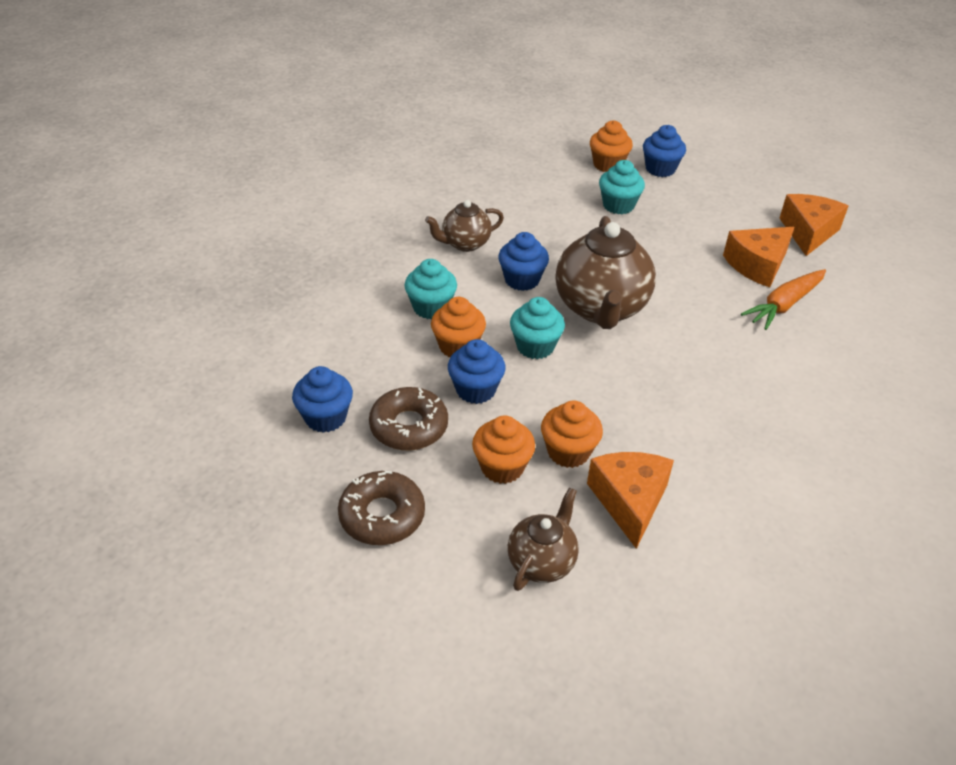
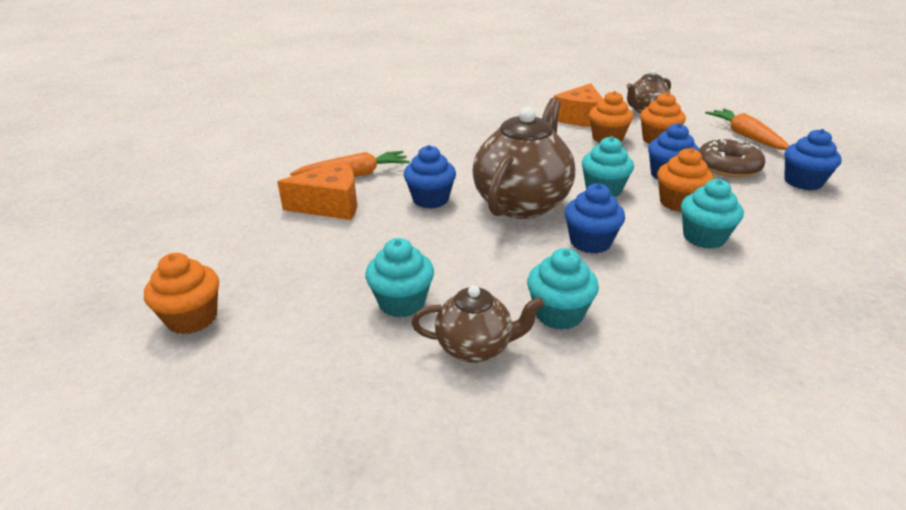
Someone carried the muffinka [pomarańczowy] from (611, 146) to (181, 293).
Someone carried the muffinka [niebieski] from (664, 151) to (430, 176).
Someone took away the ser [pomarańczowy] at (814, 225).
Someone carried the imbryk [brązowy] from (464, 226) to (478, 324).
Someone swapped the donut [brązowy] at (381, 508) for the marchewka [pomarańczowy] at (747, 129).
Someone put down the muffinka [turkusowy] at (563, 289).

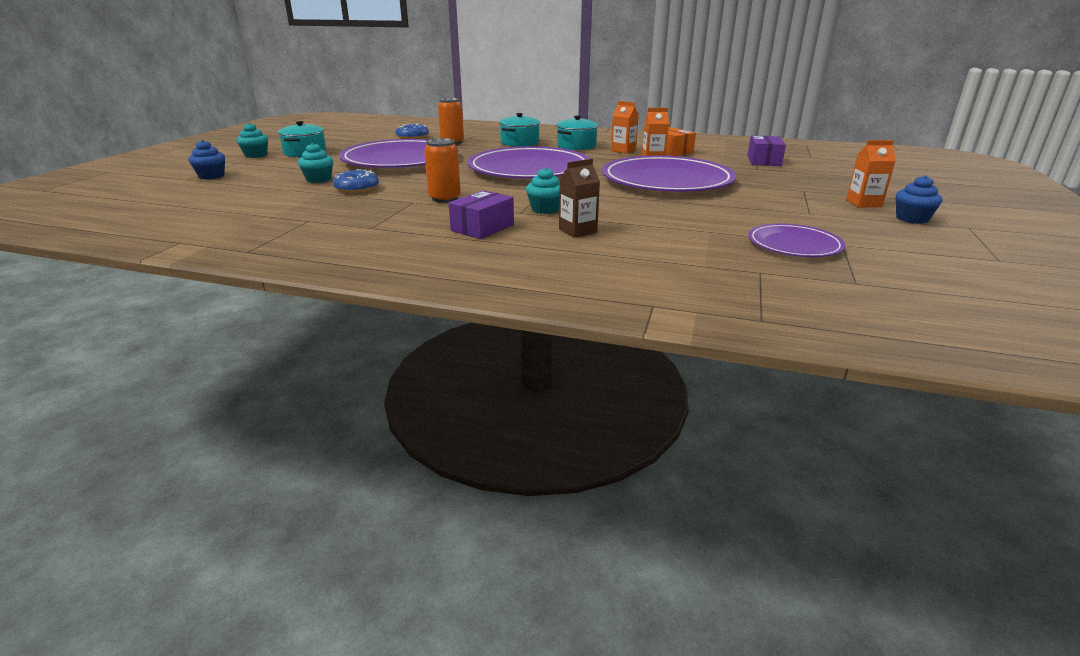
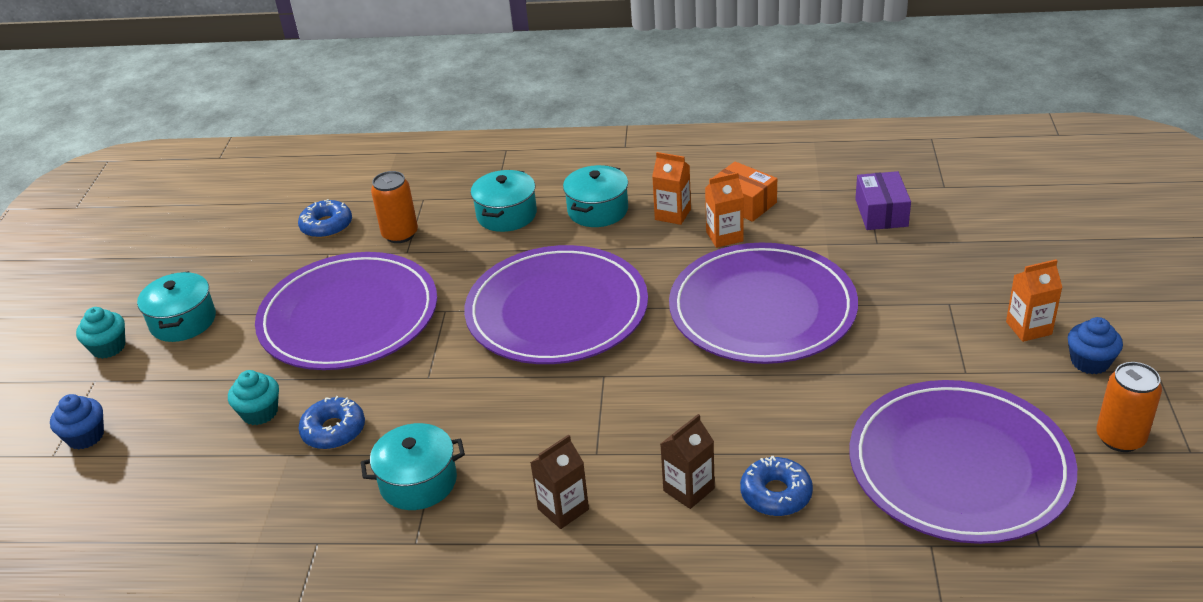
Someone carried the puszka [pomarańczowy] from (442, 170) to (1129, 407).
Someone took away the muffinka [turkusowy] at (543, 190).
Someone swapped the pudełko [fioletowy] at (481, 214) for the karton mleka [brązowy] at (559, 481).
Someone scaled the talerz [fioletowy] at (796, 240) by 1.94.
Someone put down the garnek [turkusowy] at (413, 466).
Someone put down the donut [niebieski] at (776, 485).

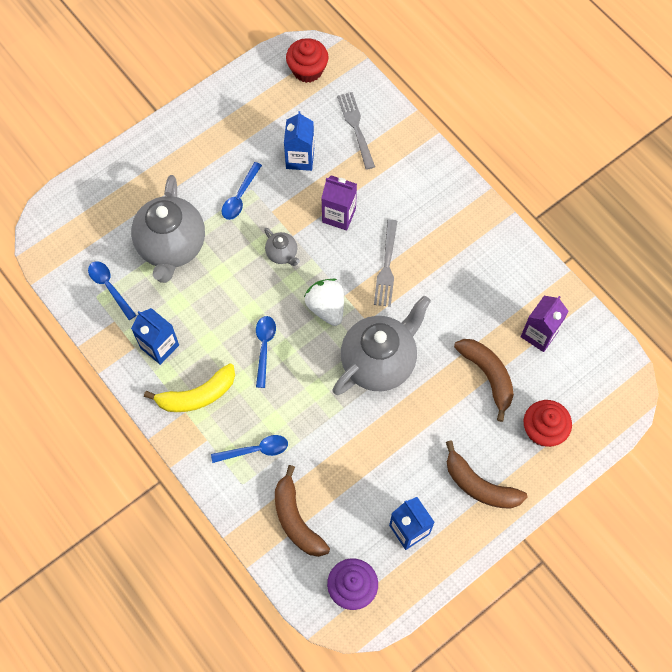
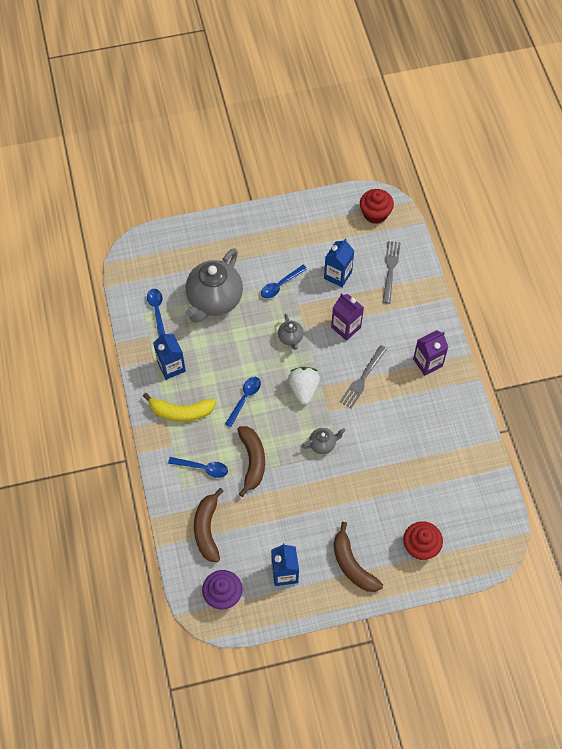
Someone scaled the imbryk [szary] at (382, 345) by 0.44.
Someone carried the karton mleka [fioletowy] from (545, 324) to (431, 353).
Someone carried the banan [brązowy] from (484, 380) to (251, 461).

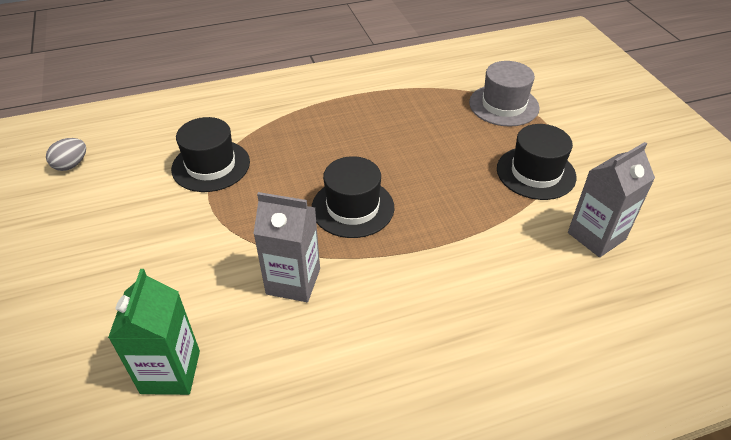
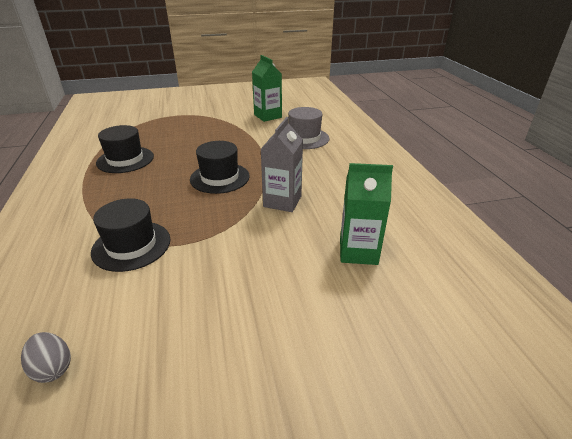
Someone carried the kapelusz [szary] from (504, 94) to (308, 128).
Someone carried the kapelusz [czarny] from (536, 162) to (125, 149).
Someone repainted the karton mleka [szary] at (611, 199), which became the karton mleka [zielony] at (267, 88).

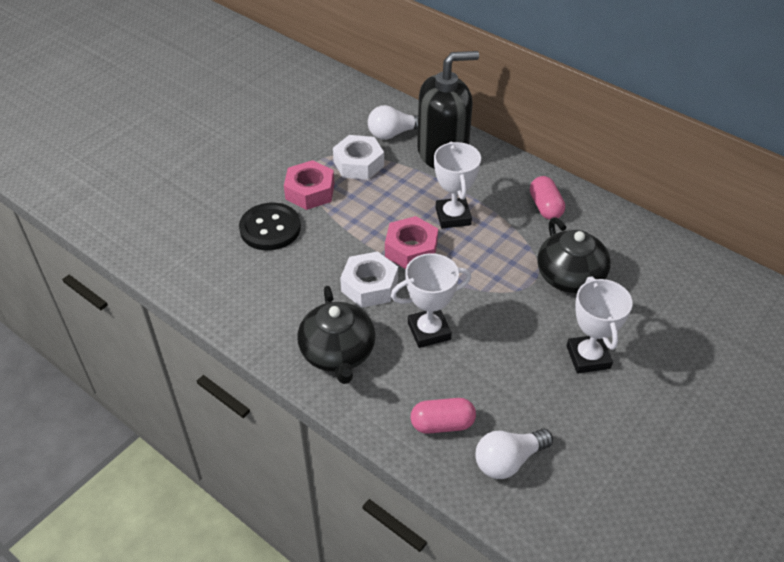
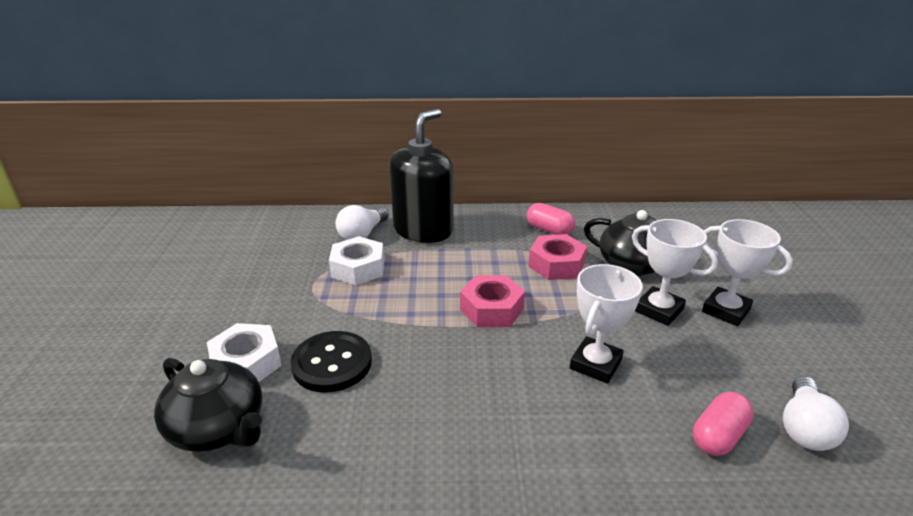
Someone carried the puchar [biały] from (457, 185) to (675, 272).
Someone carried the nakrętka [różowy] from (309, 185) to (557, 257).
Someone carried the nakrętka [biały] from (369, 279) to (244, 352).
Someone carried the imbryk [czarny] from (336, 335) to (208, 405).

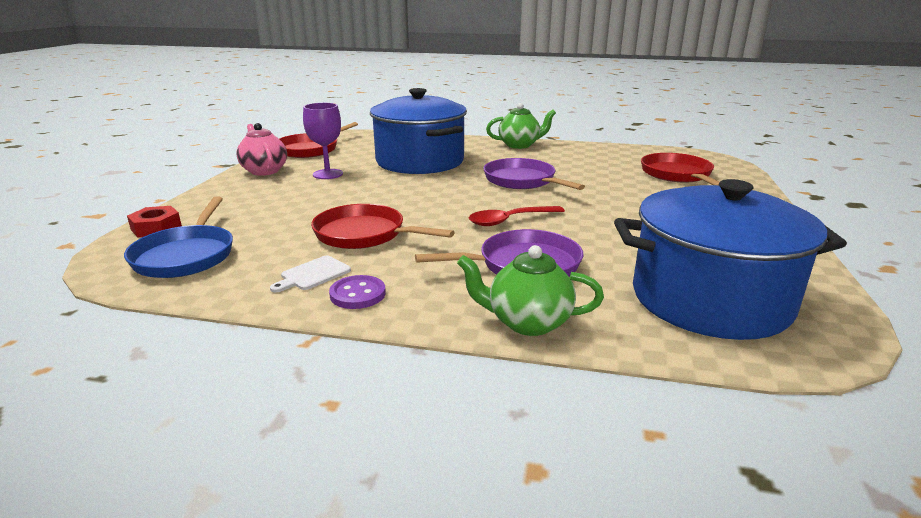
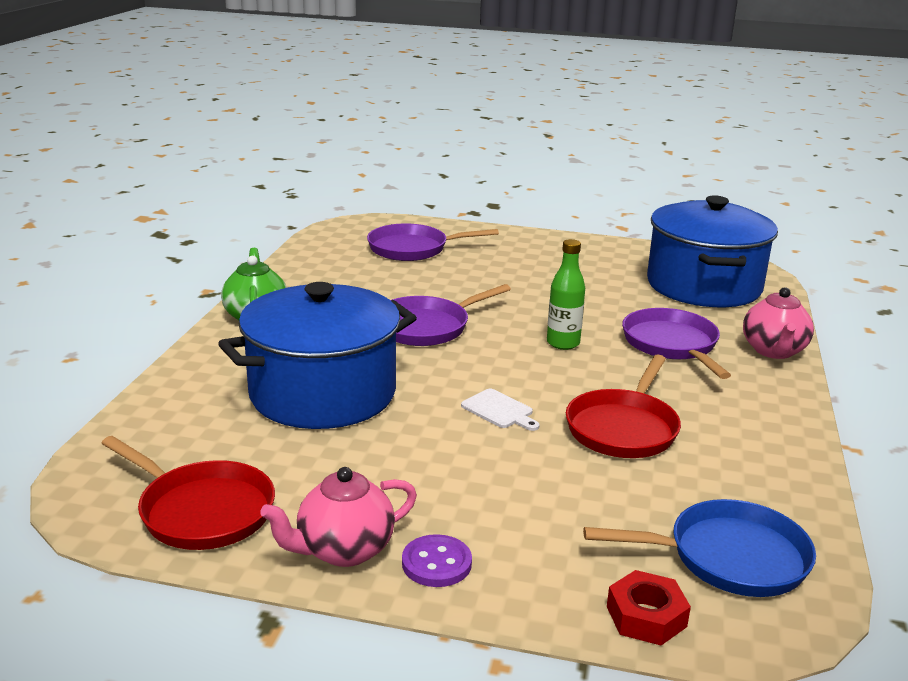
Someone took away the kielich [fioletowy] at (323, 141).
Someone repainted the patelnia [czerwony] at (680, 169), which became the patelnia [fioletowy] at (433, 242).
Someone swapped the łyżka [czerwony] at (517, 216) for the butelka [zielony] at (566, 294).
Someone repainted the imbryk [zielony] at (530, 290), which became the imbryk [różowy] at (778, 323).
Someone carried the deska do krojenia [biały] from (310, 274) to (500, 410).
Someone carried the guzik [fioletowy] from (357, 292) to (437, 560).

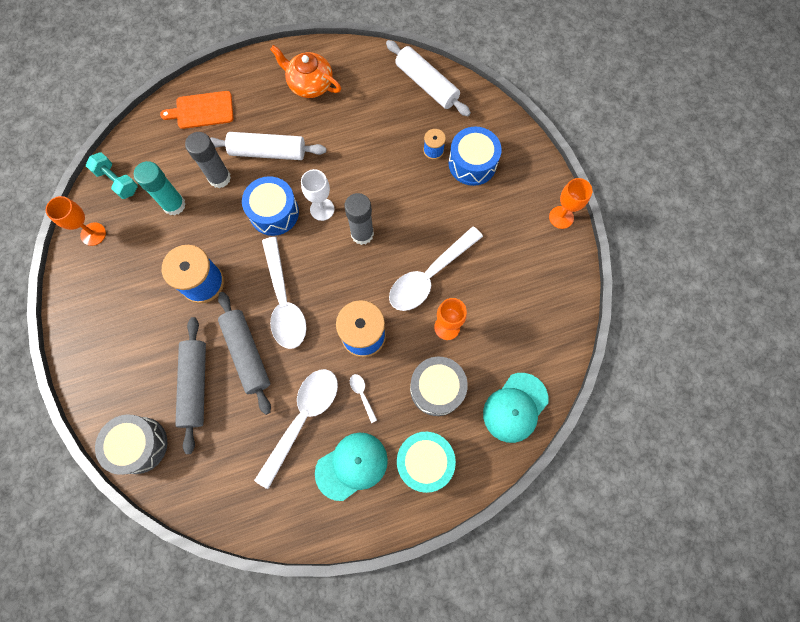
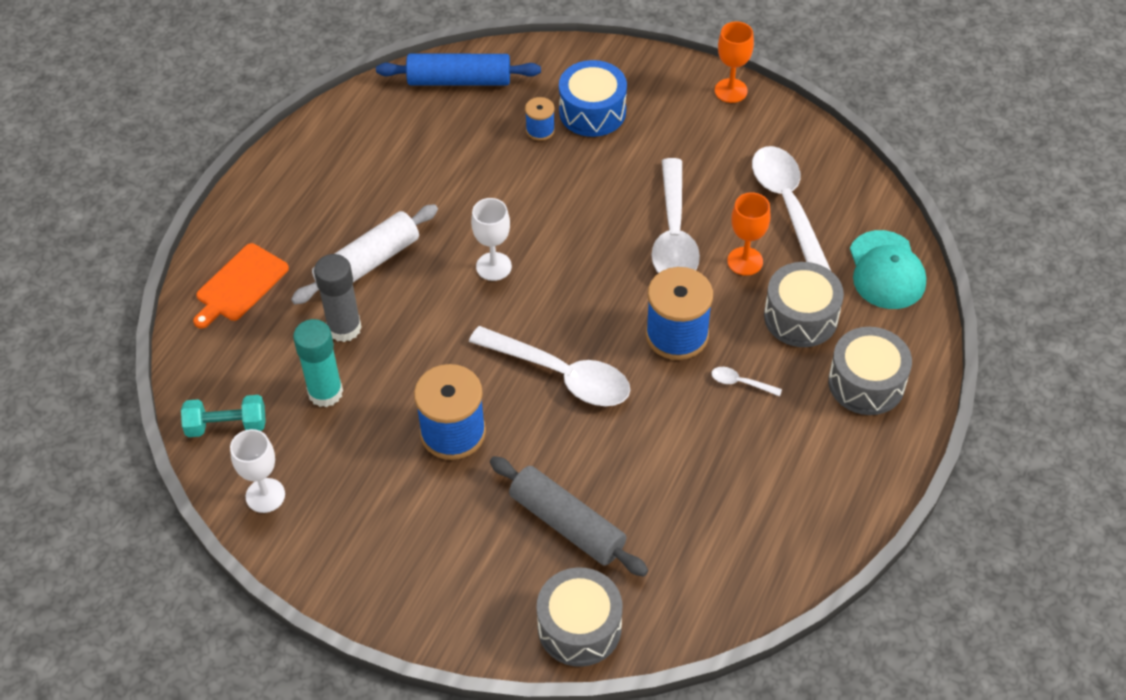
Someone repainted the wałek do ciasta [biały] at (428, 78), which became the wałek do ciasta [niebieski] at (458, 70).
Someone took away the imbryk [pomarańczowy] at (305, 71).
Someone took away the bęben [niebieski] at (270, 206).
Someone took away the klej w sztyfcie [szary] at (359, 219).
Someone repainted the kielich [pomarańczowy] at (76, 221), which became the kielich [biały] at (257, 471).
Someone took away the wałek do ciasta [szary] at (244, 353).
Someone carried the łyżka [biały] from (296, 429) to (791, 208).
Someone repainted the bęben [turkusowy] at (426, 462), which became the bęben [szary] at (870, 371).
Someone took away the czapka [turkusowy] at (351, 467).

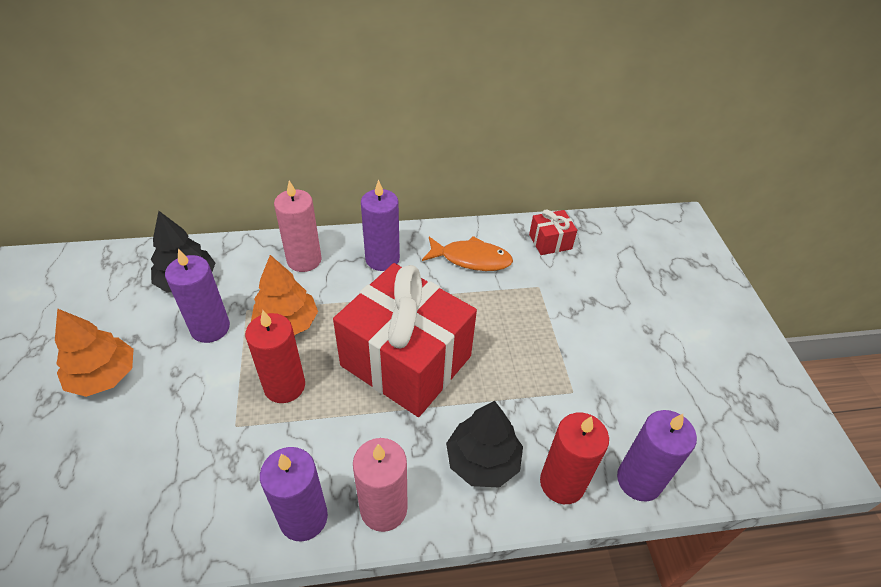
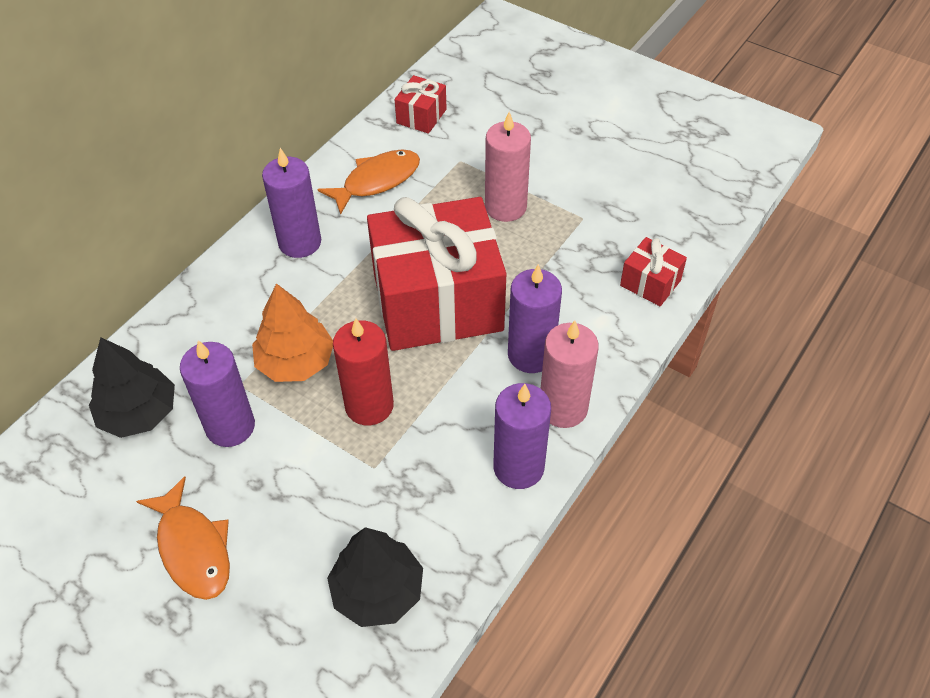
Someone carried the świeca [różowy] from (298, 226) to (508, 167).
Someone swapped the drzewko [pomarańczowy] at (94, 352) for the ryba [pomarańczowy] at (183, 538).
Someone carried the drzewko [czarny] from (484, 444) to (375, 577).
Someone carried the świeca [fioletowy] from (657, 456) to (535, 318).
Someone swapped the świeca [czerwony] at (574, 458) for the prezent [czerwony] at (653, 271).

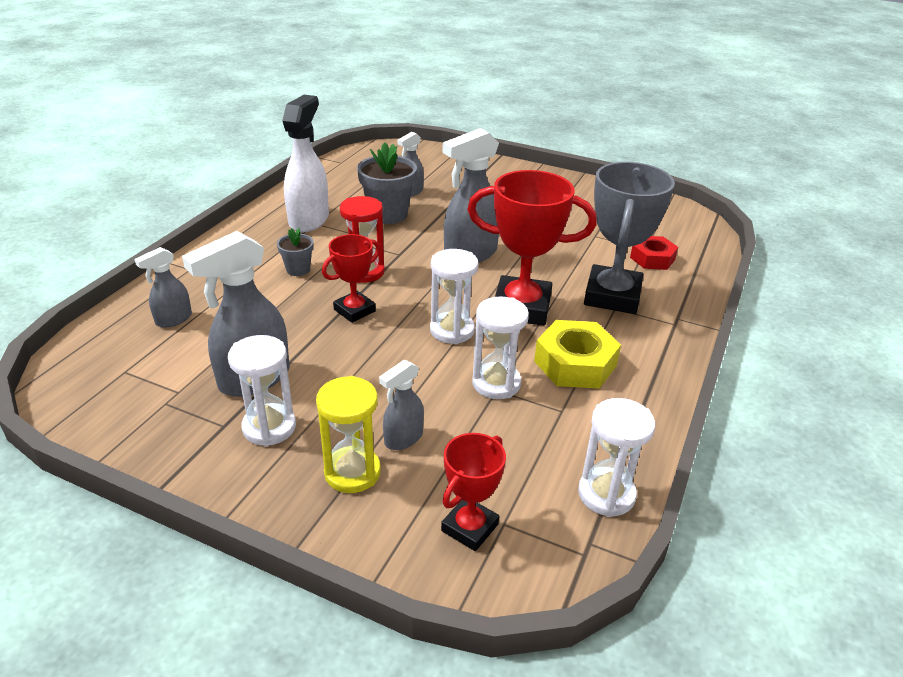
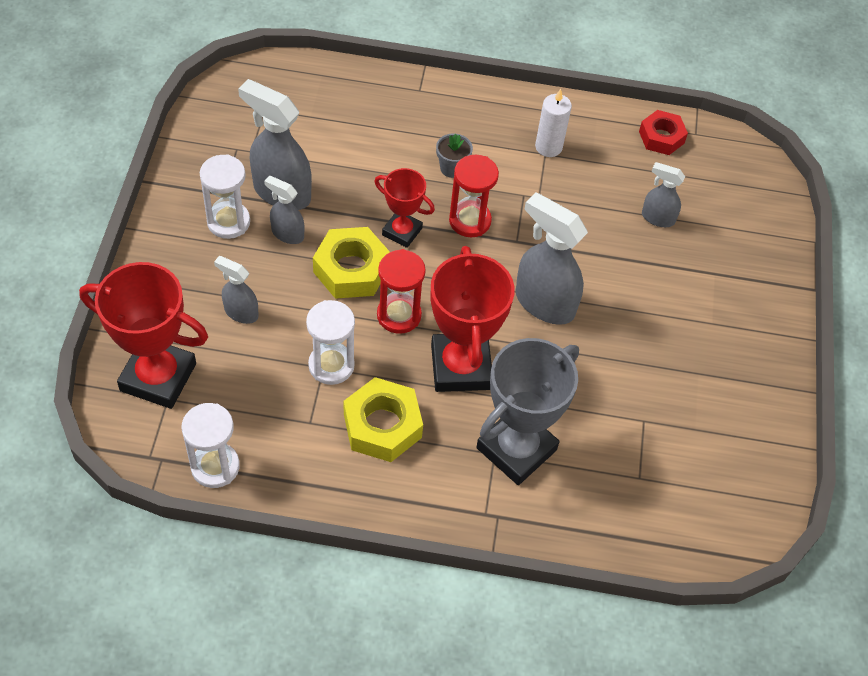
Someone swapped the spryskiwacz [biały] at (305, 163) for the świeca [biały] at (553, 123).
Someone took away the doniczka [szary] at (387, 183).
Someone rotated the puchar [szary] at (629, 238) by 45 degrees counterclockwise.
Someone carried the nakrętka [czerwony] from (654, 253) to (663, 132).
Someone carried the spryskiwacz [szary] from (163, 287) to (284, 210).
Someone repainted the klepsydra [biały] at (454, 296), which became the klepsydra [czerwony] at (401, 291).
Someone took away the klepsydra [żółty] at (348, 434).
Someone scaled the puchar [czerwony] at (473, 492) by 1.77.
Someone put down the nakrętka [żółty] at (351, 263).

